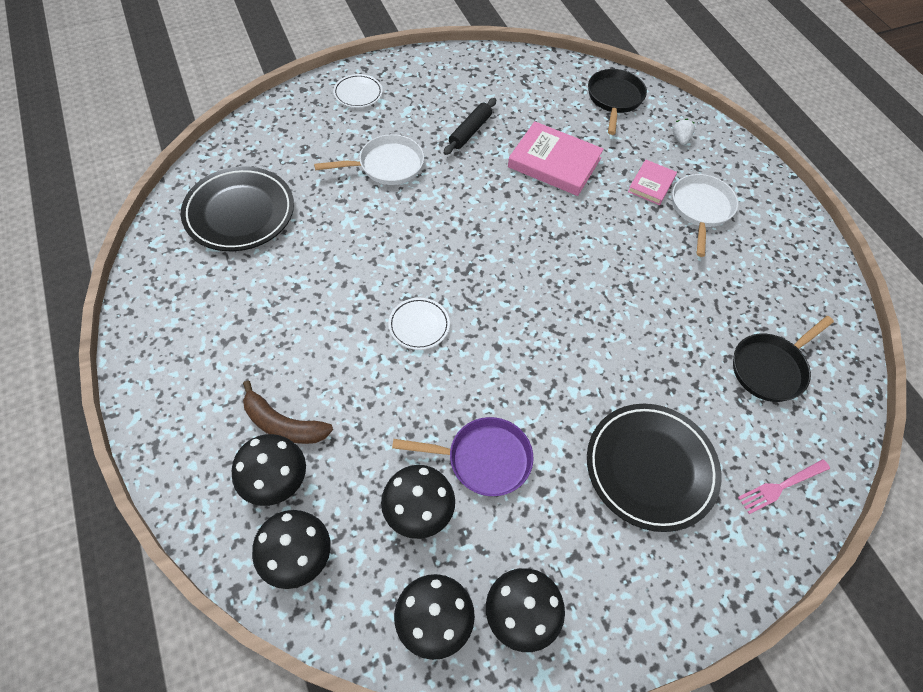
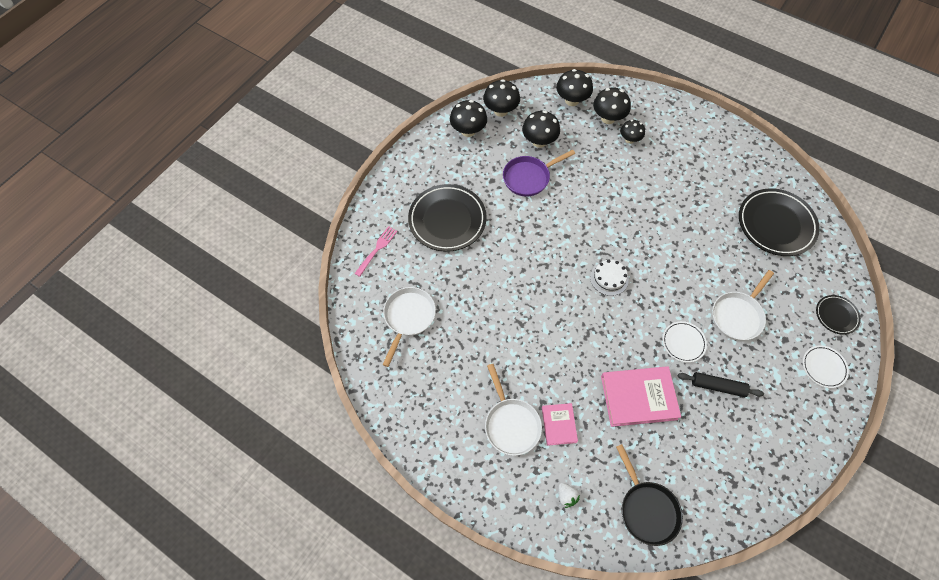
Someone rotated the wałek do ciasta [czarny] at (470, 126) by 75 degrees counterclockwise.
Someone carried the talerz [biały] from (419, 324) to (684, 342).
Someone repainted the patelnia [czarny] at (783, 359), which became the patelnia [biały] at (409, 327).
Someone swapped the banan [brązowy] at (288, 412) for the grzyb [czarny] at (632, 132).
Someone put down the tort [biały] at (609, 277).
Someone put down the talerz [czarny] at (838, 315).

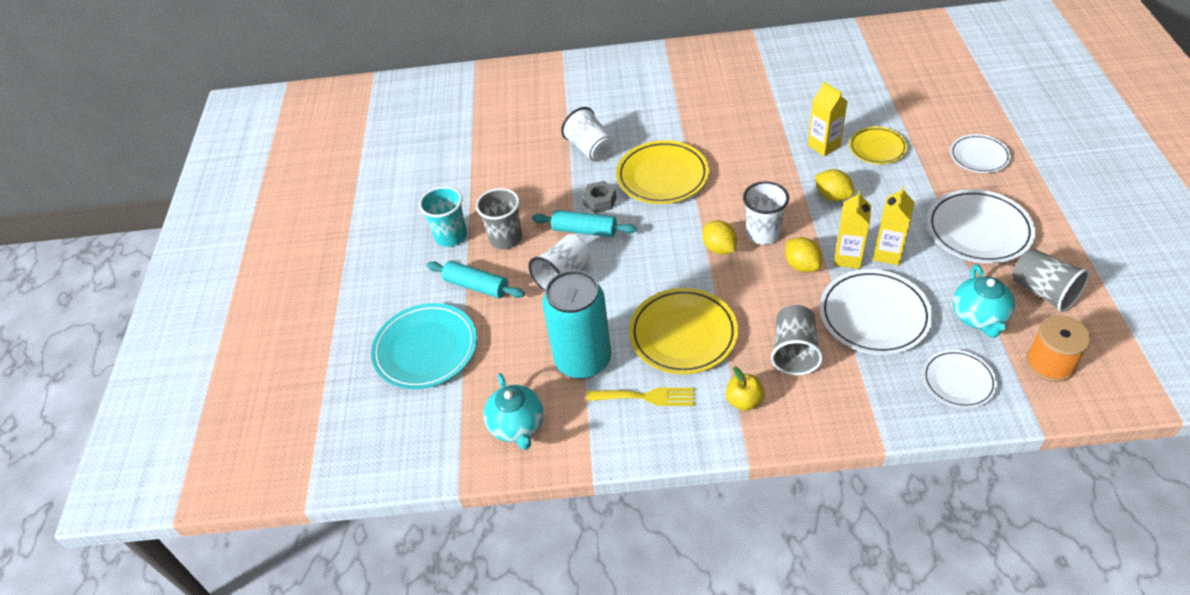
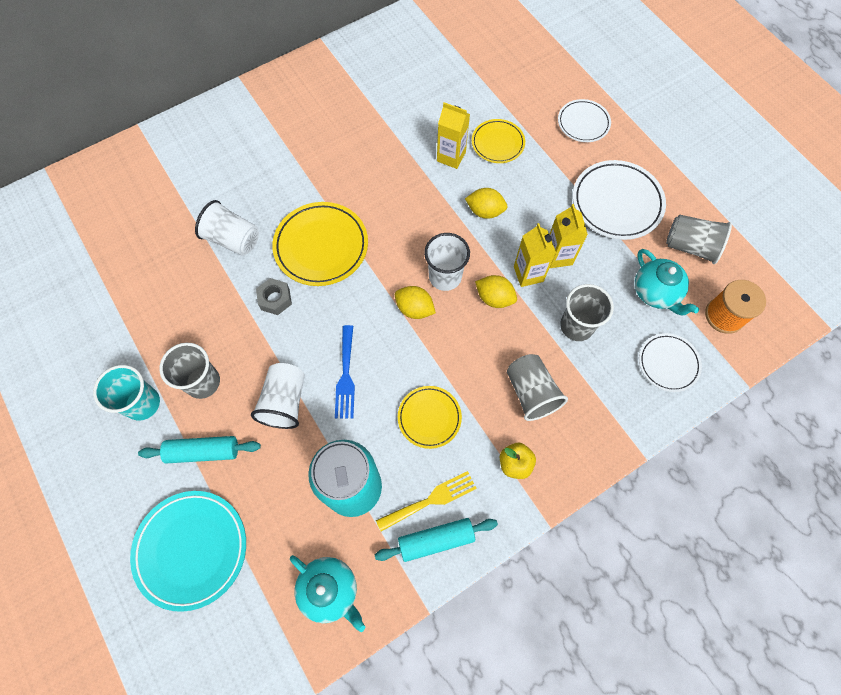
Someone carried the wałek do ciasta [turkusowy] from (584, 223) to (436, 540).
Someone swapped the talerz [biały] at (876, 312) for the szklanka [szary] at (587, 312).
Someone scaled the talerz [żółty] at (683, 331) by 0.61.
Someone put down the widelec [niebieski] at (345, 371).

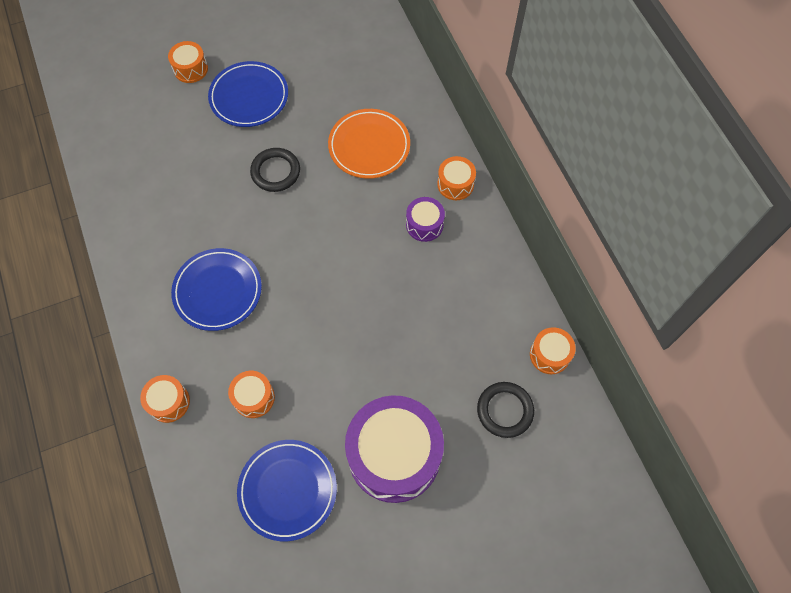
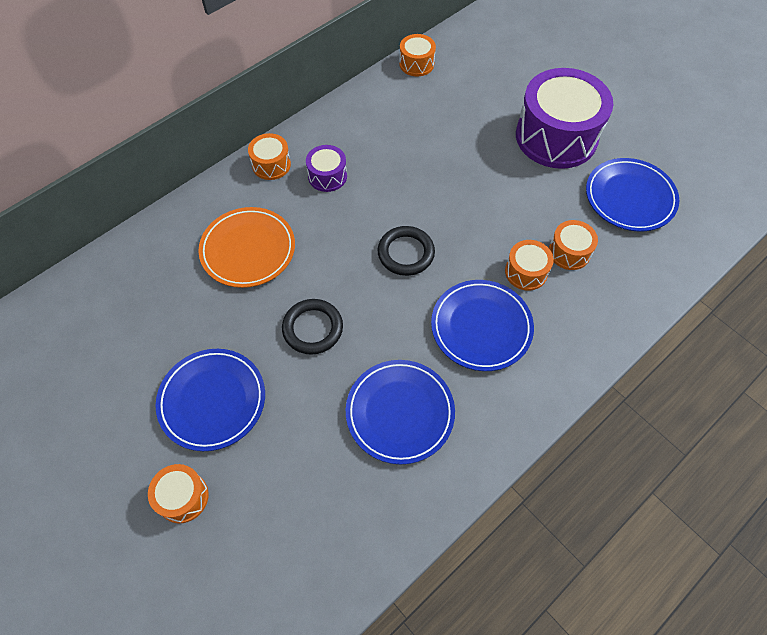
Someone carried the bęben [pomarańczowy] from (165, 399) to (529, 265).
Someone carried the pierścień [czarny] from (505, 410) to (406, 251).
Someone put down the talerz [niebieski] at (400, 412).

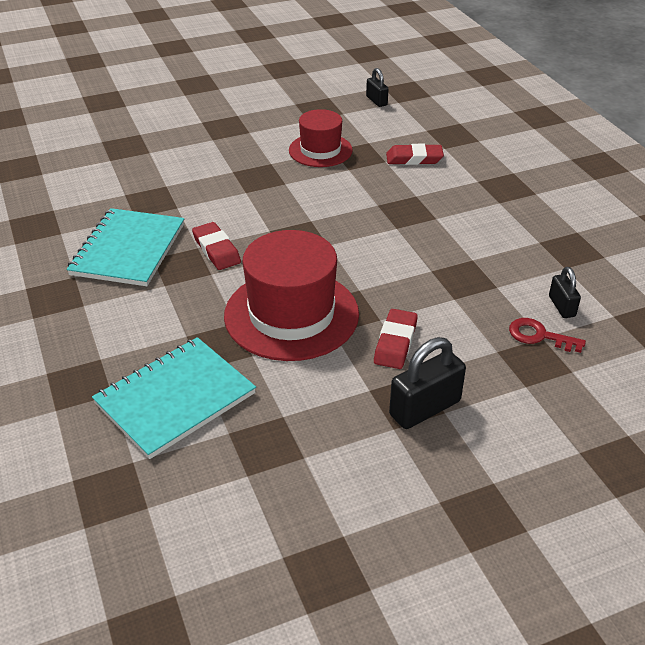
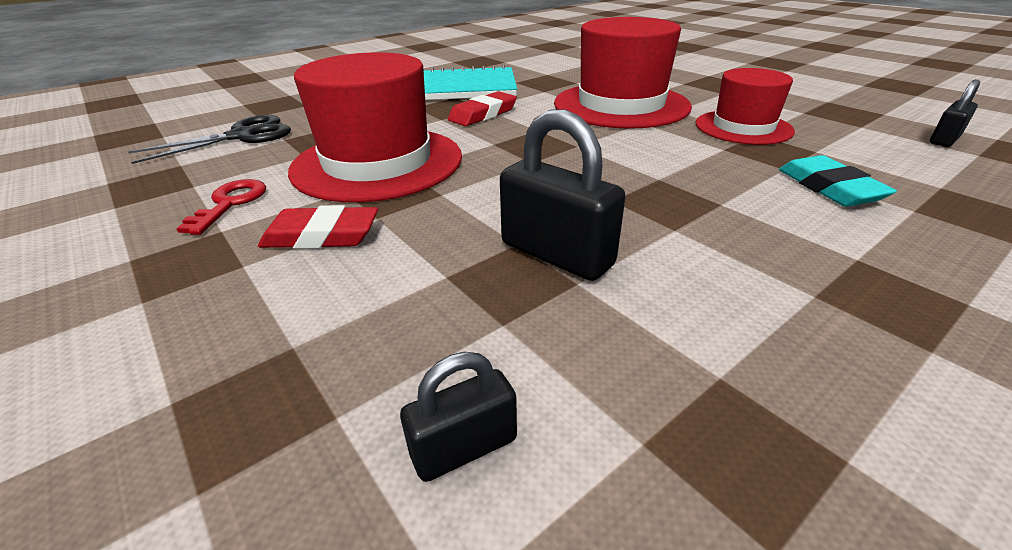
Someone repainted the gumka do mazania [czerwony] at (415, 154), which became the gumka do mazania [turkusowy] at (838, 181).
Someone carried the klucz [czerwony] from (547, 335) to (221, 207).
Someone swapped the zeszyt [turkusowy] at (174, 398) for the nożyczki [czarny] at (209, 139).
Someone carried the kłódka [czarny] from (427, 383) to (562, 195).
Someone put down the kapelusz [czerwony] at (623, 73).

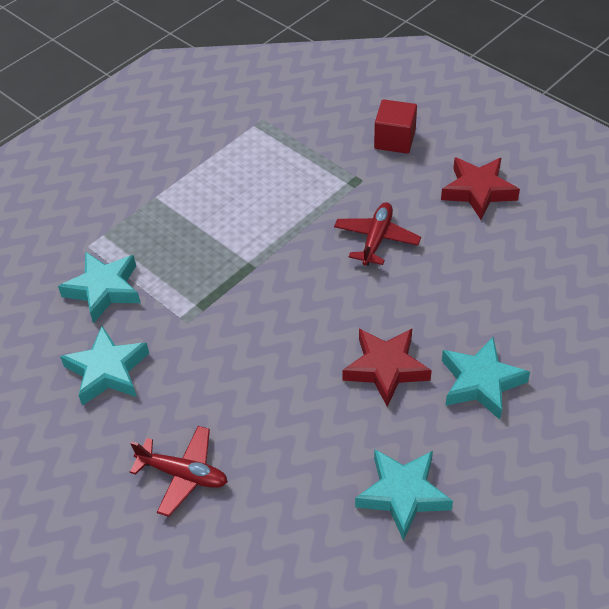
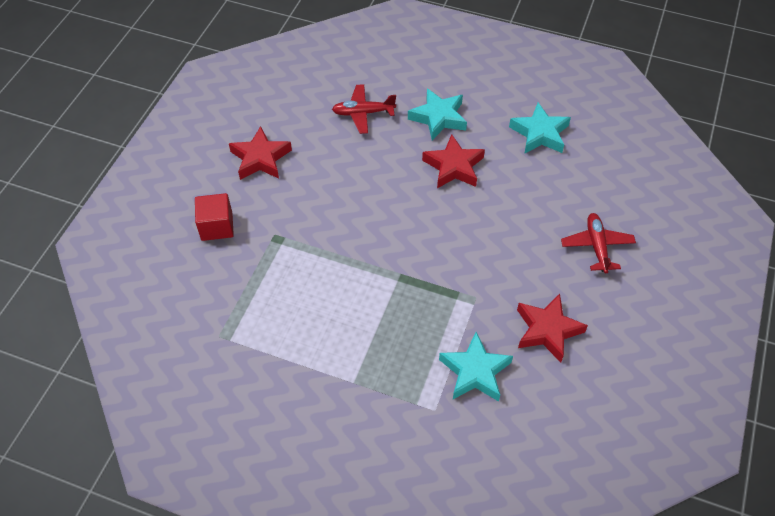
Someone carried the samolot [czerwony] from (377, 233) to (364, 109).
Someone repainted the gwiazda [turkusowy] at (104, 366), which became the gwiazda [czerwony] at (552, 328).

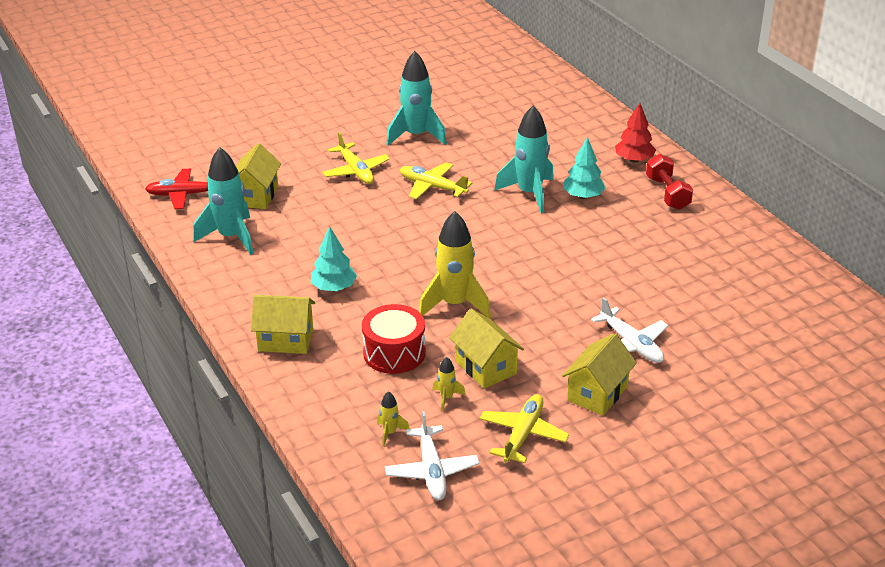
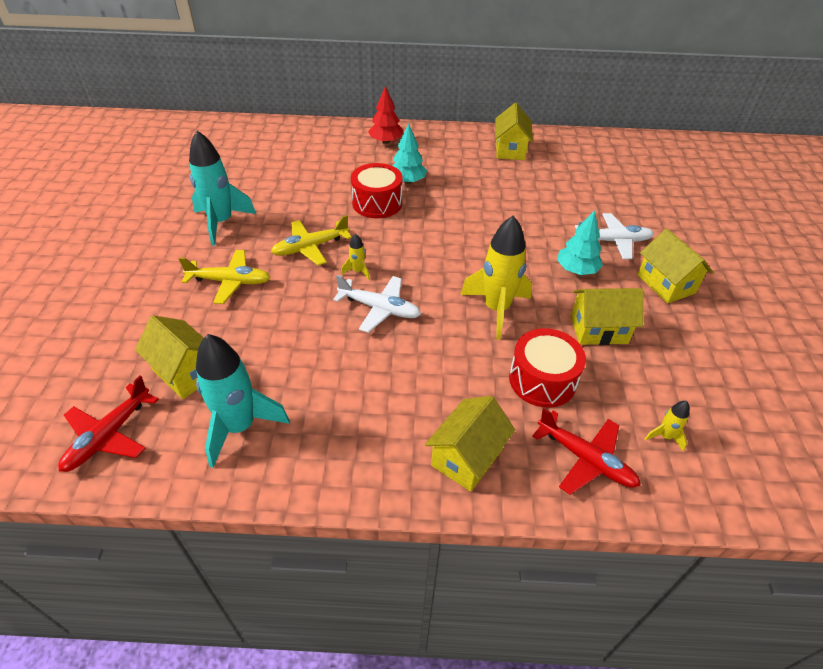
Someone swapped the rakieta [turkusowy] at (524, 159) for the bęben [czerwony] at (377, 190).
Someone took away the hantel [czerwony] at (669, 182).
Someone carried the drzewko [turkusowy] from (334, 258) to (580, 242).
Someone carried the rakieta [żółty] from (449, 384) to (355, 257).
Someone took away the samolot [żółty] at (524, 428).
Someone carried the samolot [biały] from (432, 455) to (377, 304).
Someone put down the domek [żółty] at (514, 131).
Someone put down the samolot [czerwony] at (586, 451).

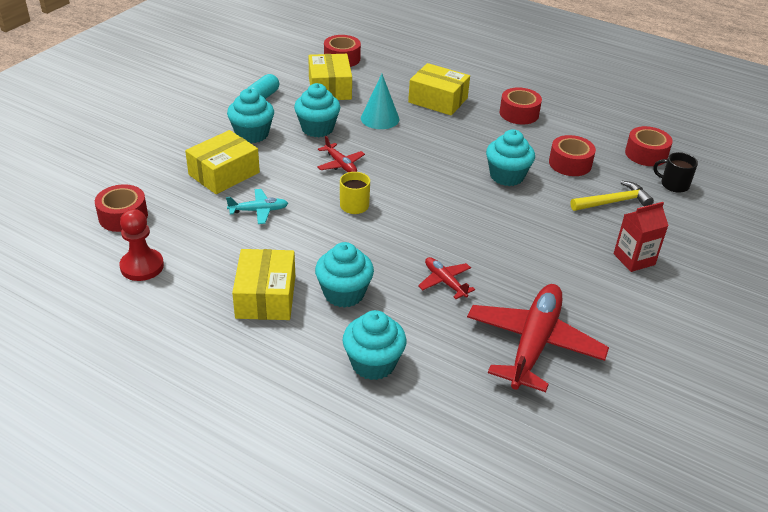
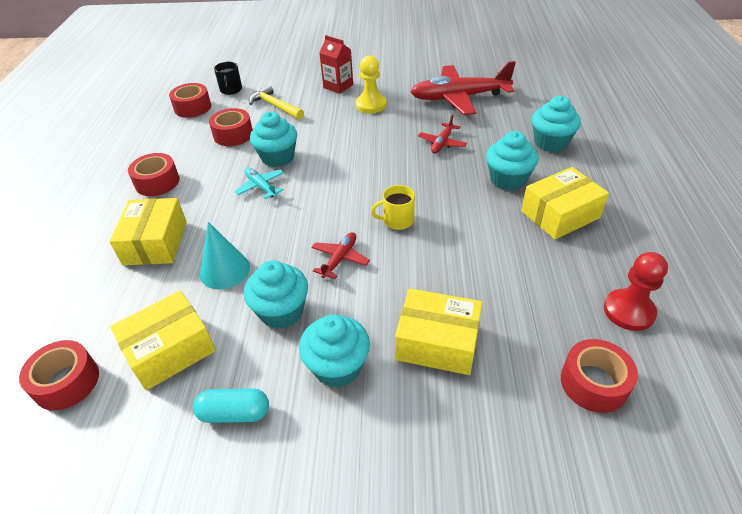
Someone carried the samolot [turkusowy] from (257, 206) to (259, 183).
Someone put down the pionek [żółty] at (371, 84).

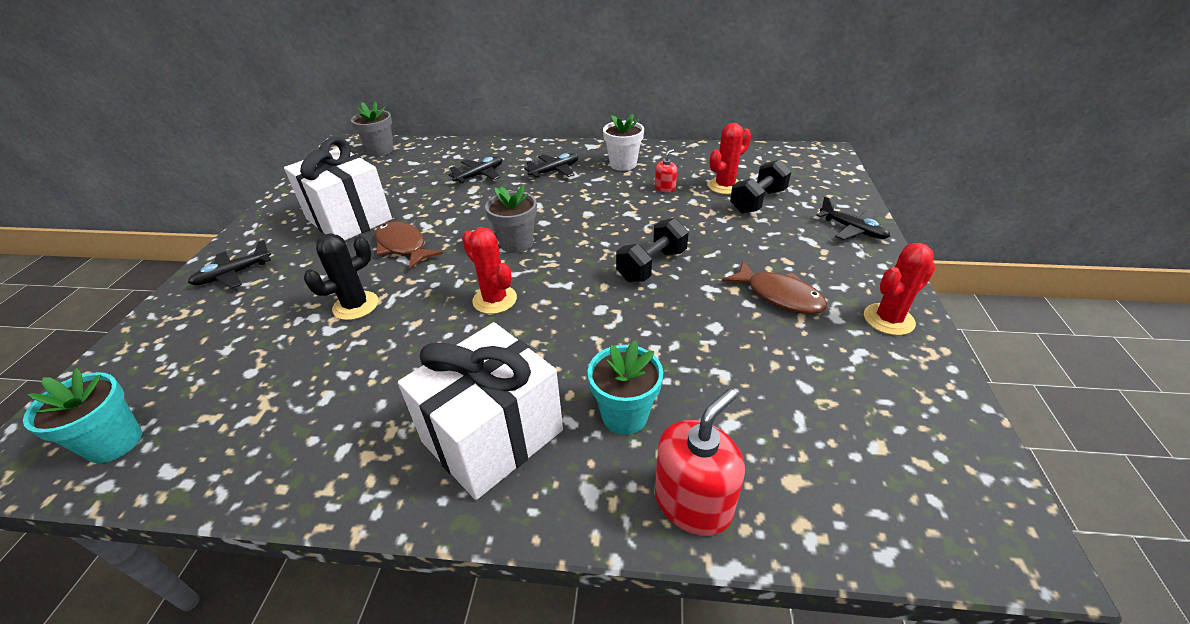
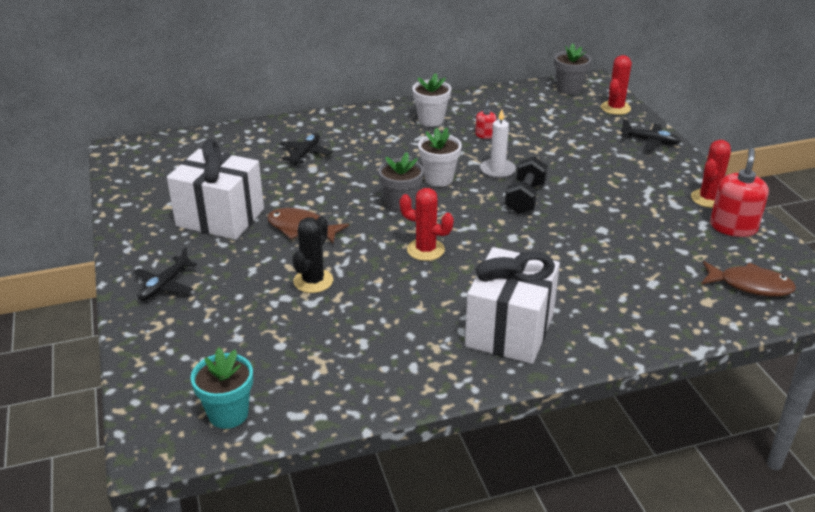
Someone carried the doniczka [szary] from (372, 128) to (572, 69).
Someone carried the kaktus [czerwony] from (729, 158) to (616, 85).
Someone took away the samolot [czarny] at (551, 165).
Someone took away the hantel [czarny] at (760, 187).
Someone carried the ryba [brązowy] from (774, 287) to (748, 279).
Someone took away the doniczka [turkusowy] at (625, 388).
Someone carried the dozownik mydła [czerwony] from (700, 462) to (739, 192).
Someone put down the świeca [biały] at (498, 144).
Someone put down the doniczka [biały] at (440, 157).

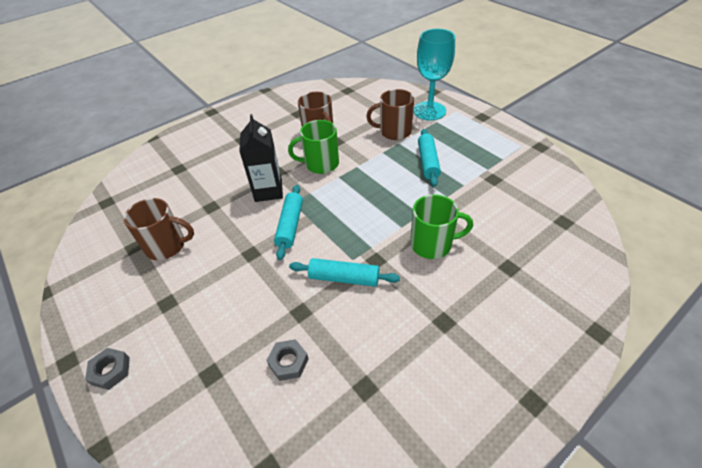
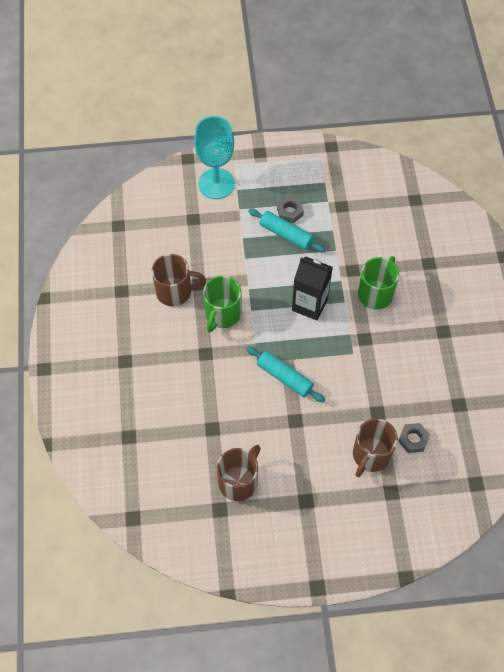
Someone carried the kubek [brązowy] from (390, 114) to (375, 448).
Someone carried the karton mleka [czarny] from (261, 158) to (312, 289).
Someone took away the wałek do ciasta [turkusowy] at (344, 272).
Someone carried the nakrętka [szary] from (107, 369) to (290, 209).

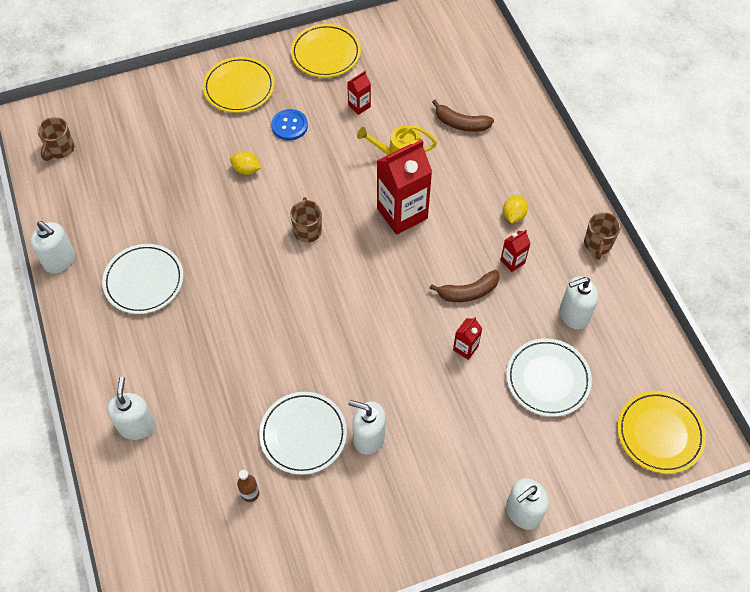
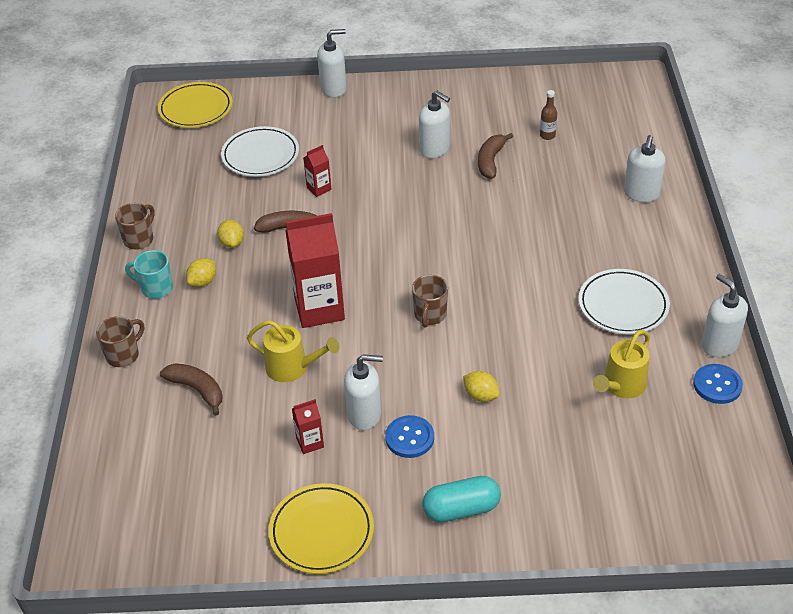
Someone swapped the talerz [żółty] at (239, 85) for the kapsułka [turkusowy] at (461, 499).
Someone carried the kubek [brązowy] from (55, 139) to (120, 341).
Someone swapped the karton mleka [czerwony] at (516, 251) for the cytryna [żółty] at (230, 234).
Someone carried the dozownik mydła [biały] from (579, 303) to (363, 392).
Someone swapped the talerz [biały] at (303, 433) for the banan [brązowy] at (495, 156).
Someone put down the kubek [turkusowy] at (149, 274).
Someone put down the konewka [żółty] at (621, 364).
Someone put down the guzik [niebieski] at (718, 384).

